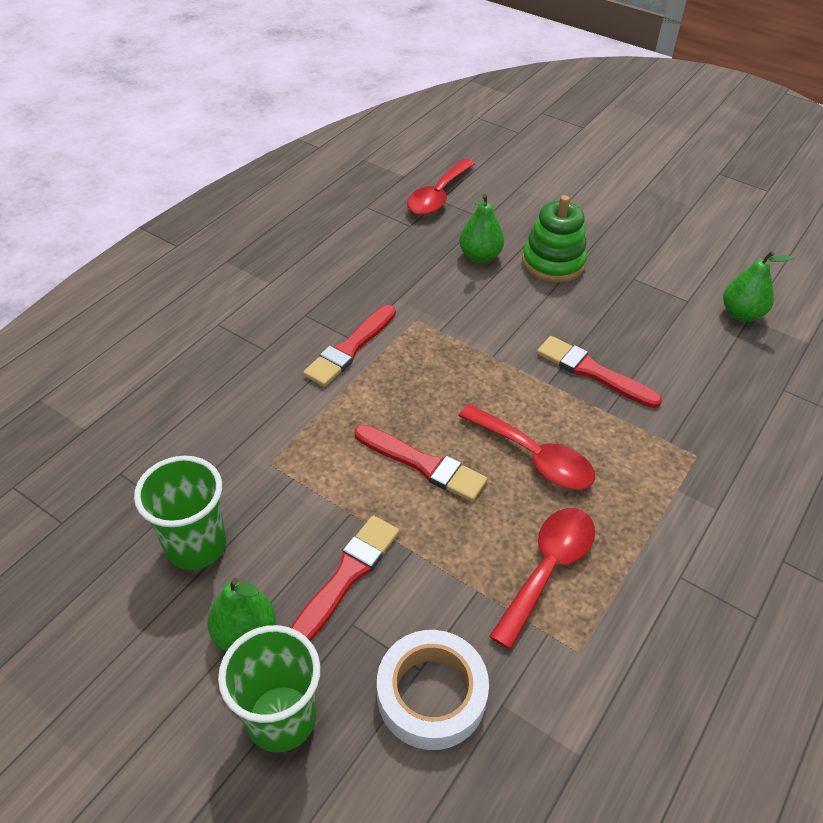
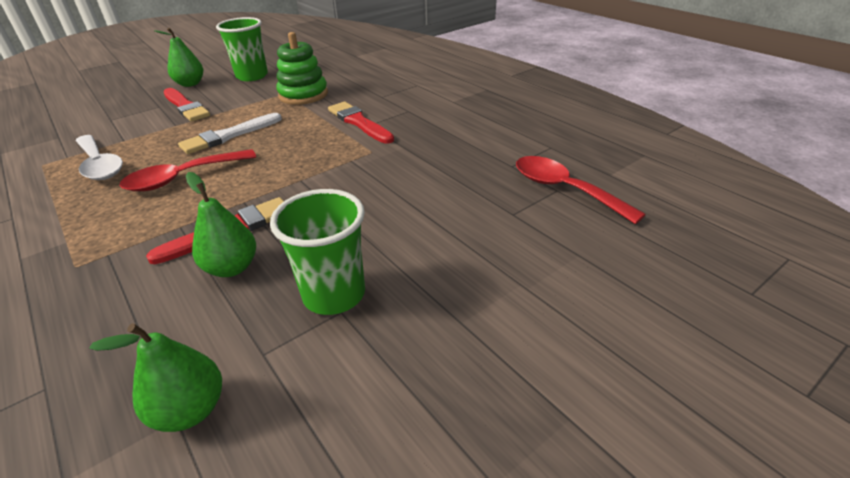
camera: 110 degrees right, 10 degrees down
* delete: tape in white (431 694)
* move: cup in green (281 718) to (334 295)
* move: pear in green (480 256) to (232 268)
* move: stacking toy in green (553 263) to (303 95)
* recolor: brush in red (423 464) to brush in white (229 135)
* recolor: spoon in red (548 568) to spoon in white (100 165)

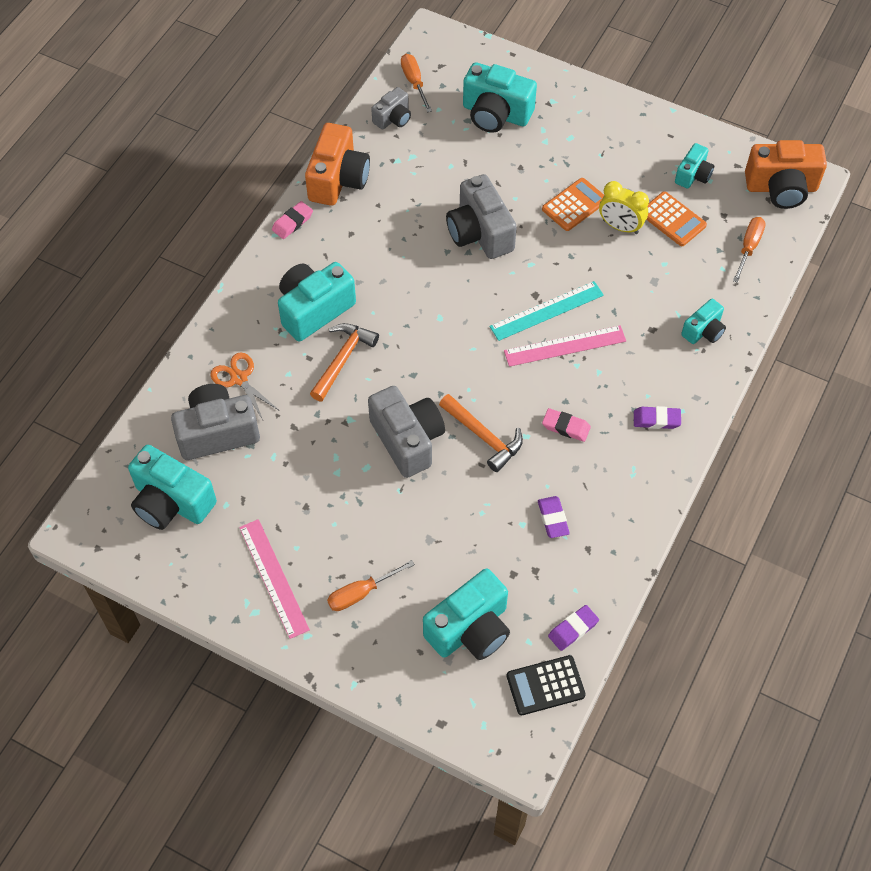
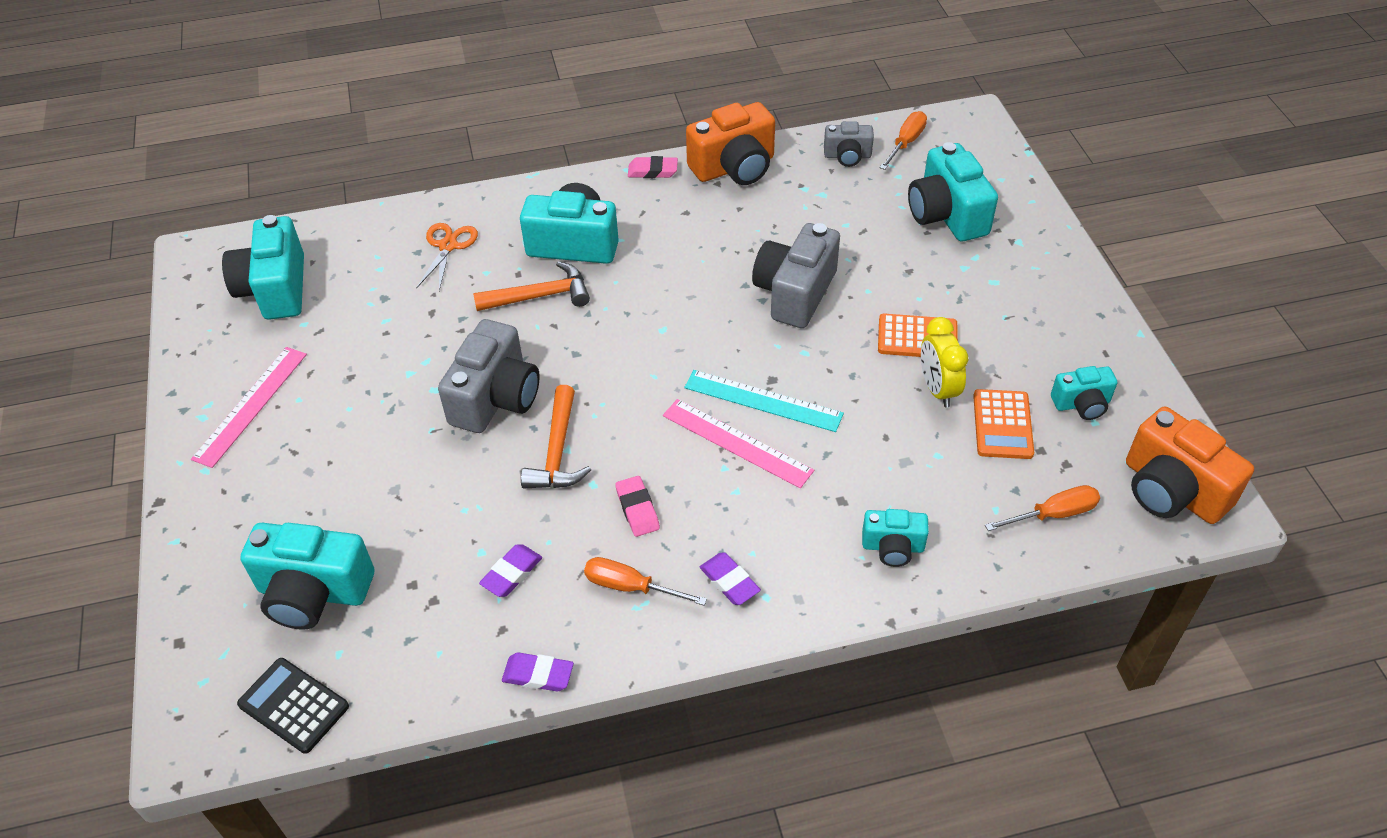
camera: 50 degrees right, 10 degrees down
* delete: camera in grey (217 432)
* move: screwdriver in orange (361 593) to (630 587)
* move: eraser in purple (573 629) to (538 675)

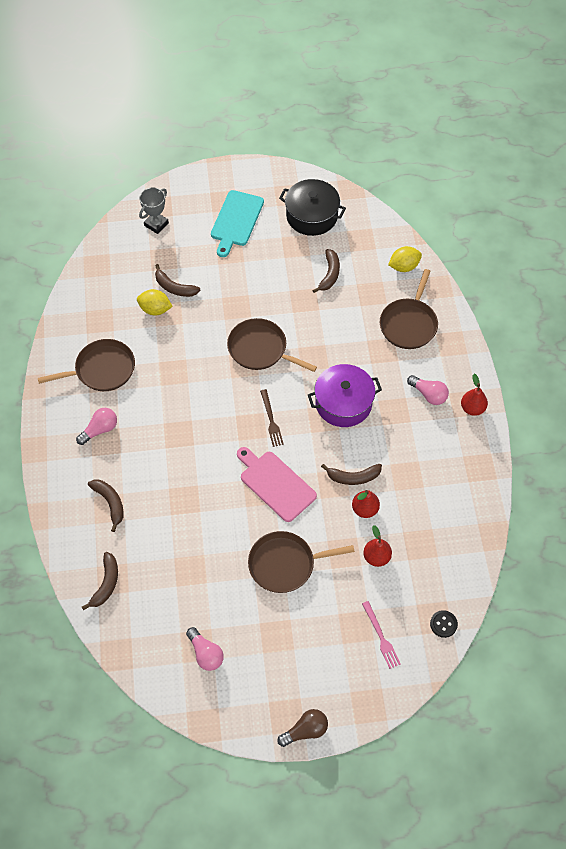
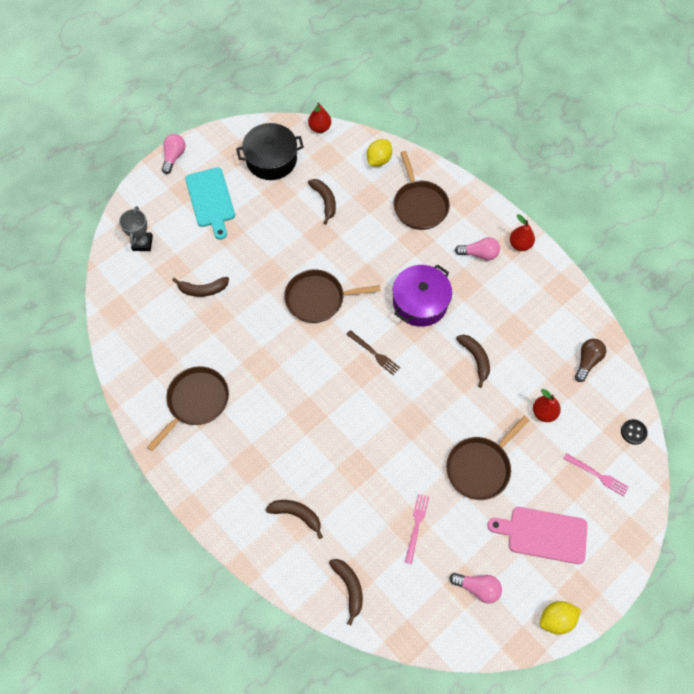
camera: 35 degrees left, 5 degrees up
* insert: fork in pink (416 525)
* move: light bulb in pink (100 430) to (174 157)
* move: lemon in yellow (155 309) to (556 619)
* move: cutting board in pink (275 484) to (543 534)
* move: light bulb in brown (305 730) to (587 361)
* move: pear in red (365 509) to (320 128)
* rotate: banana in brown (353 477) = (475 359) 75 degrees counterclockwise

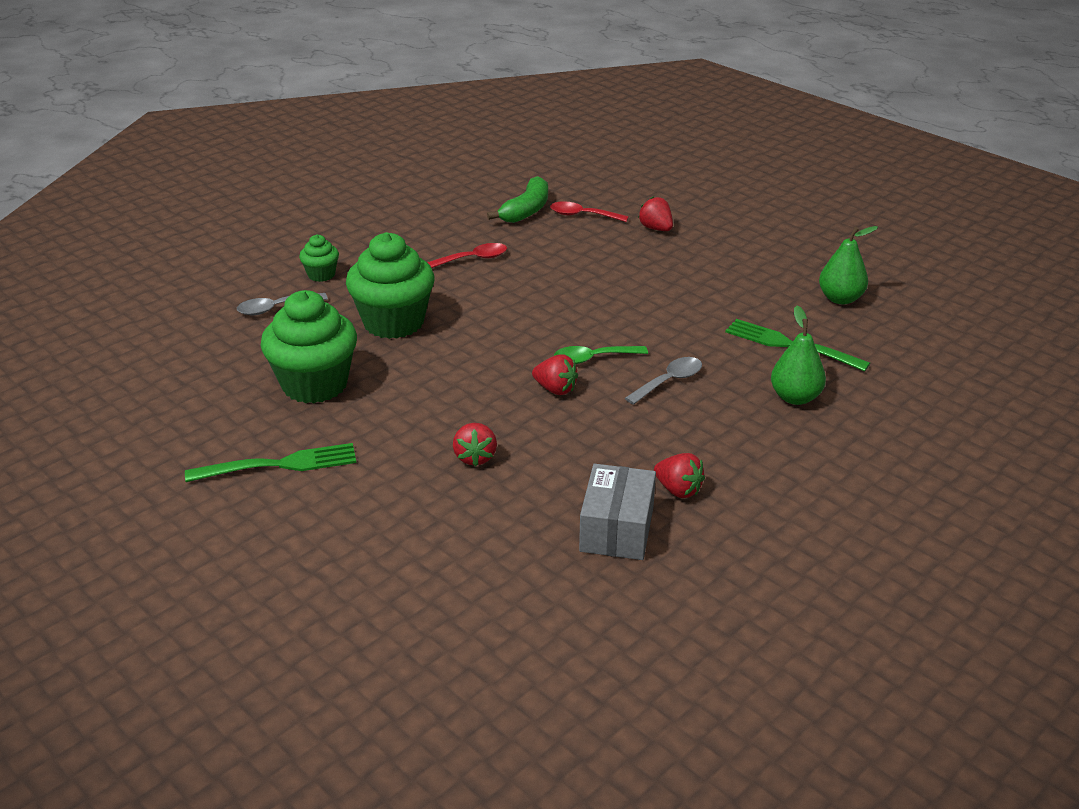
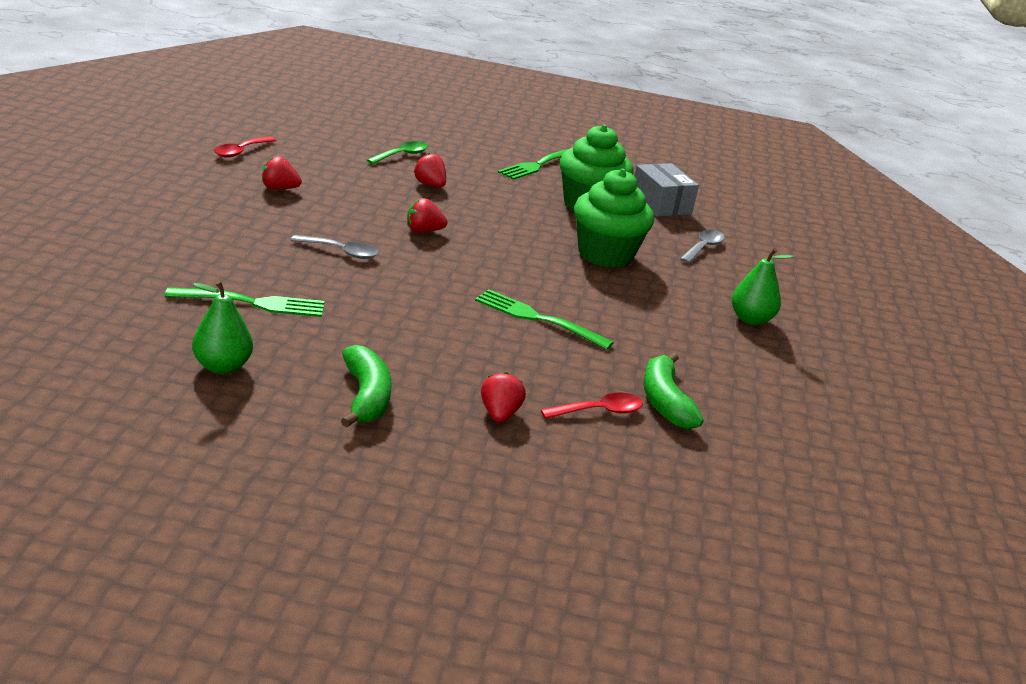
camera: 140 degrees right, 5 degrees down
* delete: cupcake in green (321 275)
* insert: banana in green (366 397)
* insert: fork in green (539 319)
* move: spoon in red (472 259) to (241 151)
* move: spoon in green (593 358) to (402 155)
* move: box in grey (617 529) to (660 204)
* move: pear in green (795 397) to (750 319)
* rotate: spoon in grey (669 381) = (341 252) 90 degrees counterclockwise
* rotate: strawberry in red (656 229) = (499 414) 105 degrees counterclockwise

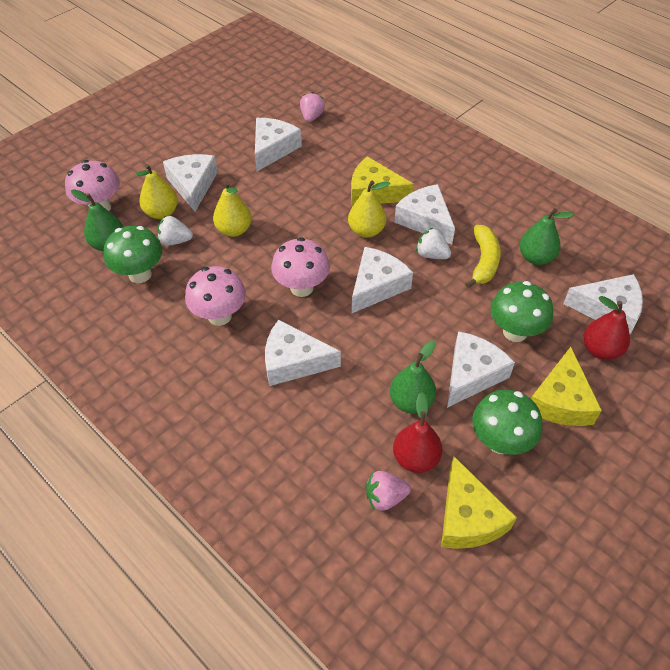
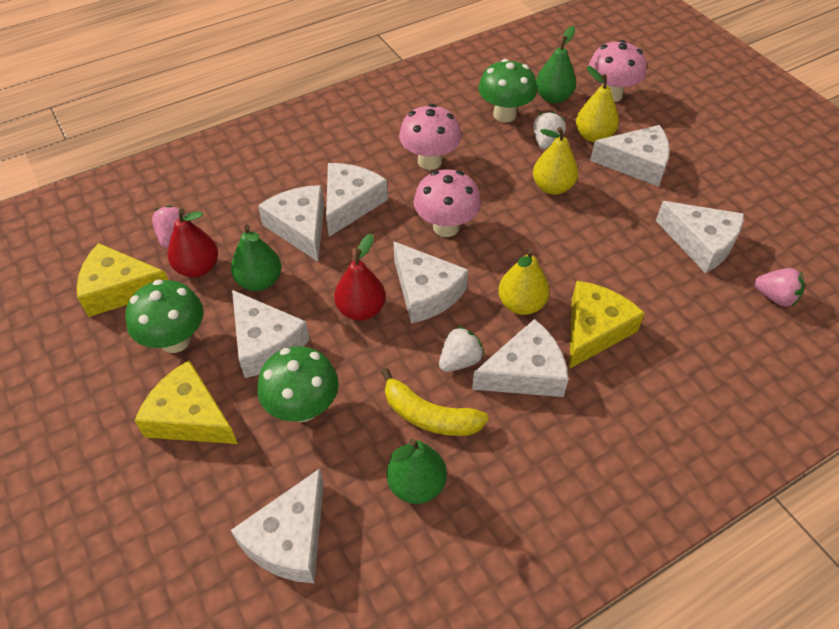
camera: 105 degrees right, 0 degrees up
* insert: cheese in white (300 228)
* move: pear in red (600 350) to (361 309)

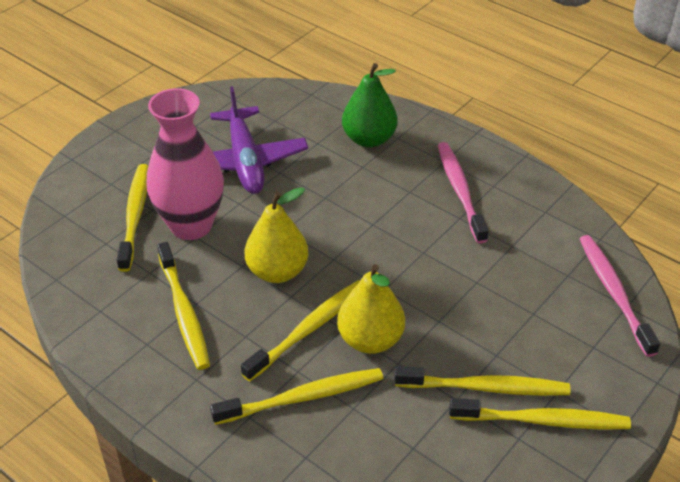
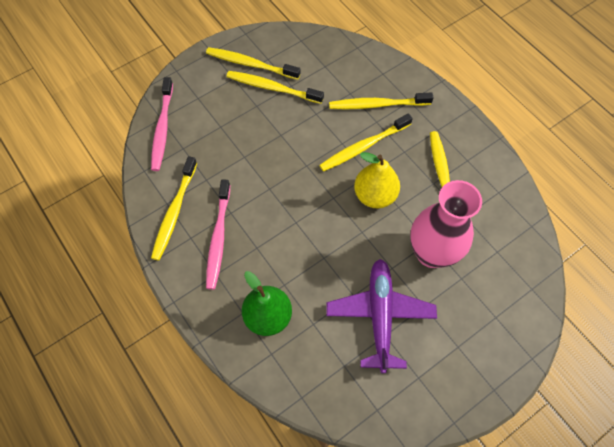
camera: 165 degrees left, 20 degrees up
* delete: pear in yellow (370 340)
* move: toothbrush in yellow (135 215) to (174 212)

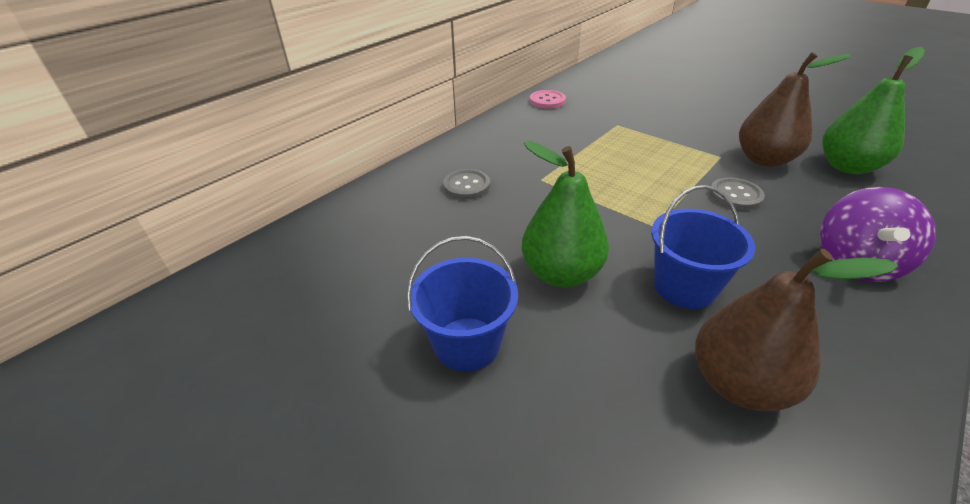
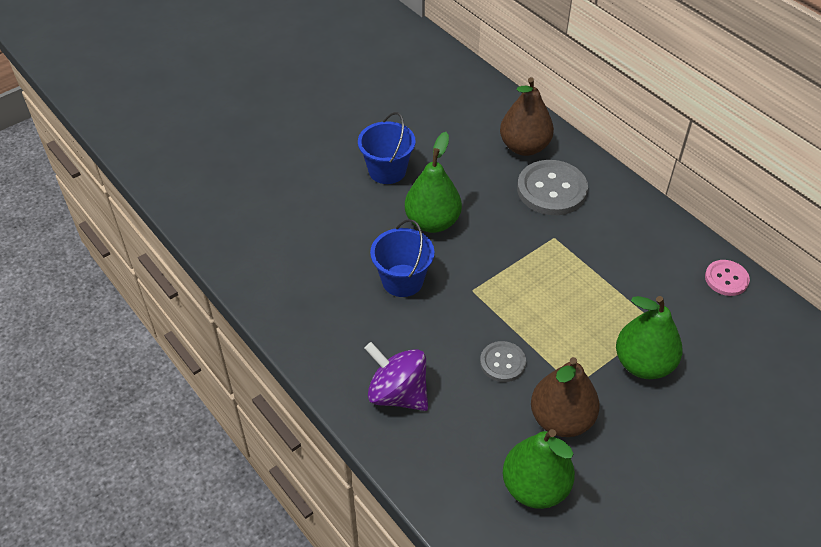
camera: 100 degrees right, 10 degrees up
* insert: pear in green (643 364)
* move: pear in brown (739 383) to (524 147)
* resize: button in grey (466 186) = (551 190) x1.77

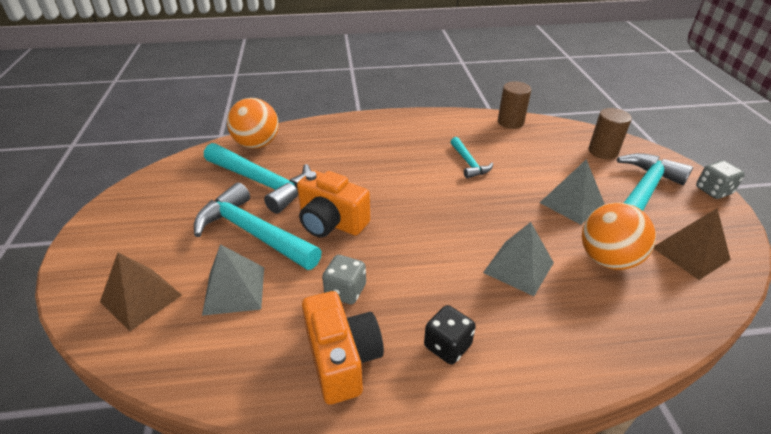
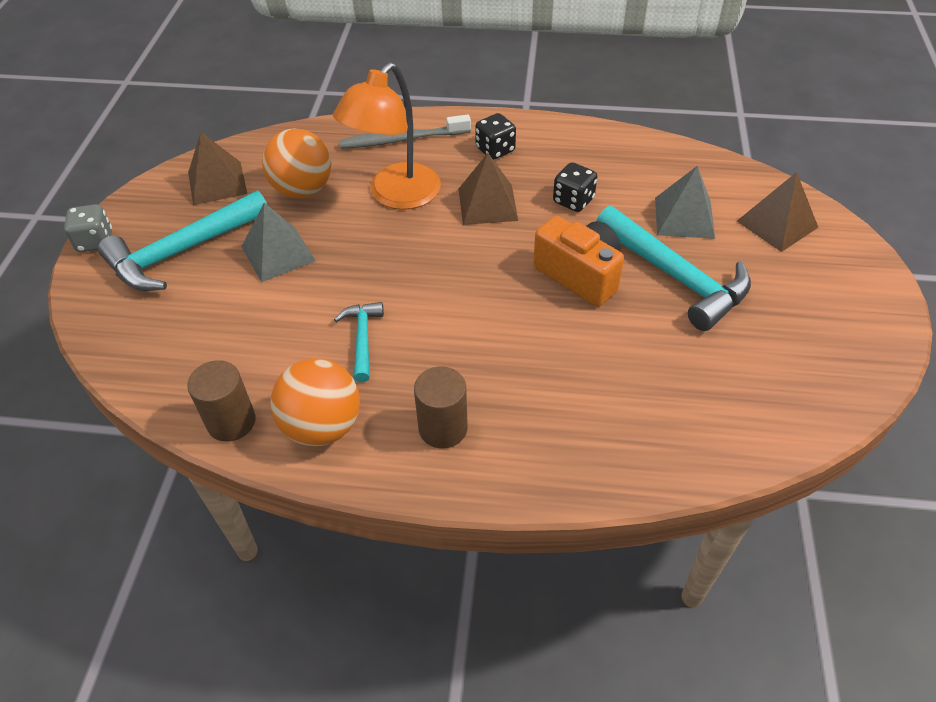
camera: 165 degrees left, 10 degrees up
* delete: hammer in turquoise (262 182)
* delete: camera in orange (342 359)
* insert: toothbrush in grey (402 139)
* insert: pyramid in brown (488 204)
* move: ball in orange (257 144) to (322 426)
* move: cylinder in brown (603 151) to (443 428)
* replace: pyramid in grey (518 267) to lamp in orange (395 196)
* recolor: dice in grey (345 291) to dice in black (573 201)

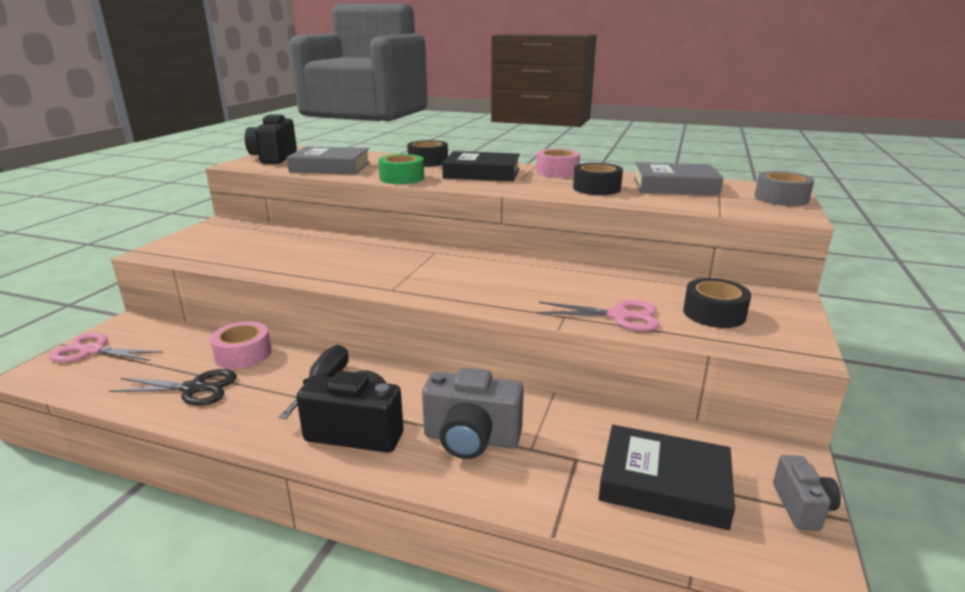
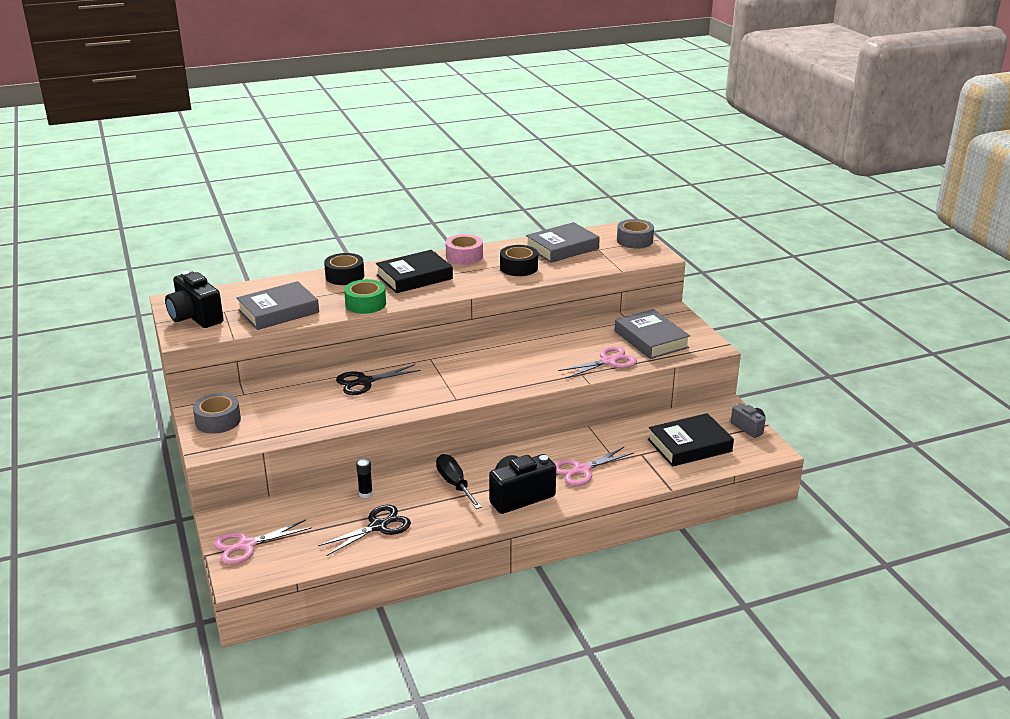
camera: 40 degrees left, 5 degrees up
* insert: tape in grey (218 421)
* insert: scissors in black (364 382)
* replace: tape in pink (243 354) to glue stick in black (365 494)
* replace: camera in grey (471 439) to scissors in pink (582 470)
* replace: tape in black (714 313) to book in grey (651 339)

